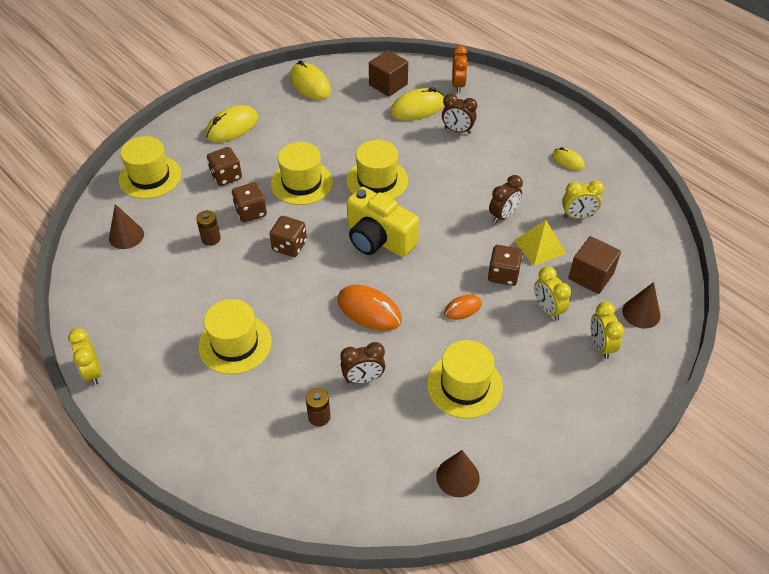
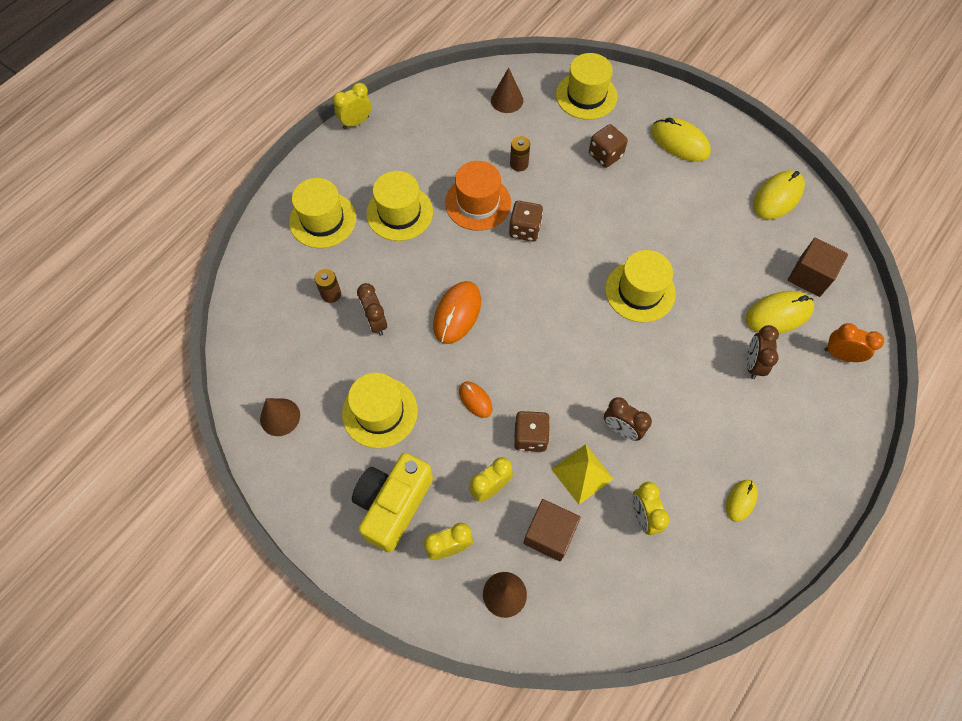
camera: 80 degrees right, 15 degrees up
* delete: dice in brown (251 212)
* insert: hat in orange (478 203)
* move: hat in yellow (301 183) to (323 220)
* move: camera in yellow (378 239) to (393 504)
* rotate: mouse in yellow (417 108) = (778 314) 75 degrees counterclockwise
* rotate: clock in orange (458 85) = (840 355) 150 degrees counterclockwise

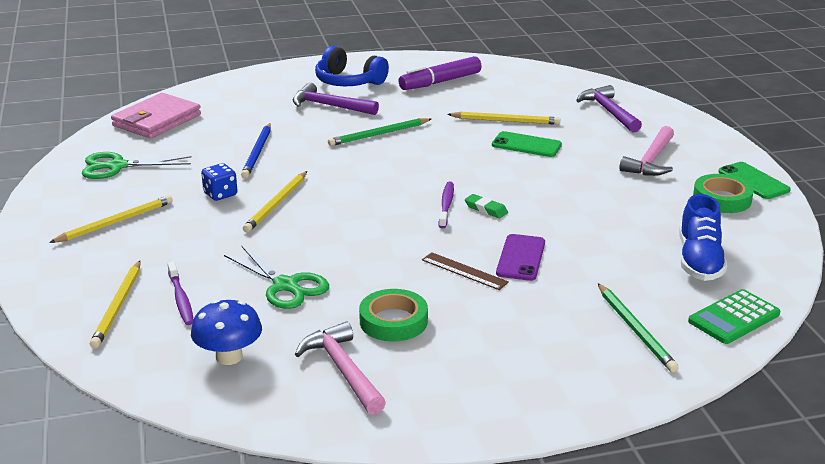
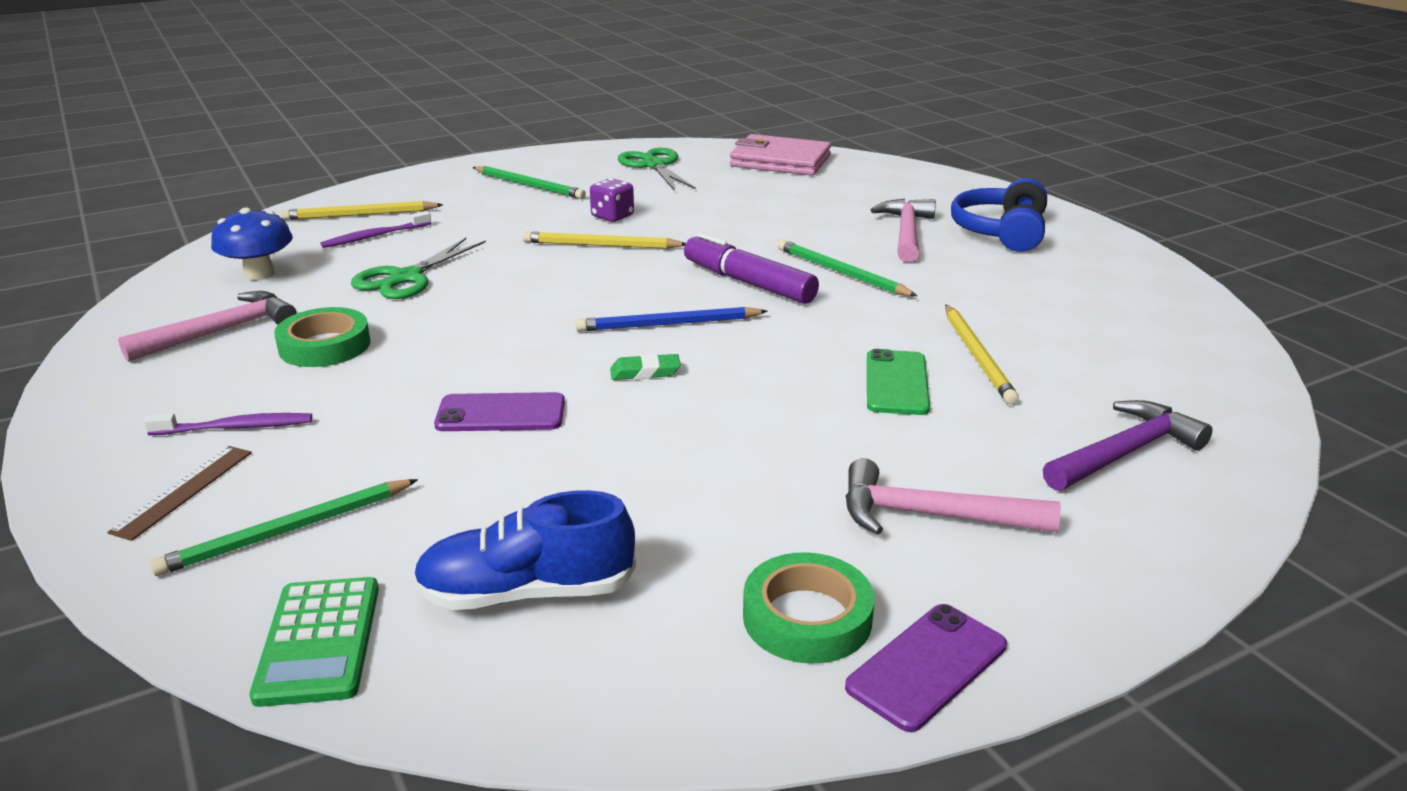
camera: 75 degrees right, 0 degrees up
* move: pencil in blue (257 152) to (669 324)
* move: marker in purple (440 82) to (748 283)
* move: ruler in brown (464 271) to (183 491)
* move: toothbrush in purple (446 205) to (235 427)
* recolor: pencil in yellow (115 222) to pencil in green (529 185)
* recolor: dice in blue (220 194) to dice in purple (612 216)
* recolor: hammer in purple (329 106) to hammer in pink (906 233)
* recolor: phone in green (753 181) to phone in purple (927 666)
* rotate: eraser in green (486 209) = (645 372) 60 degrees clockwise
* rotate: calculator in green (733 318) = (319 641) 135 degrees counterclockwise

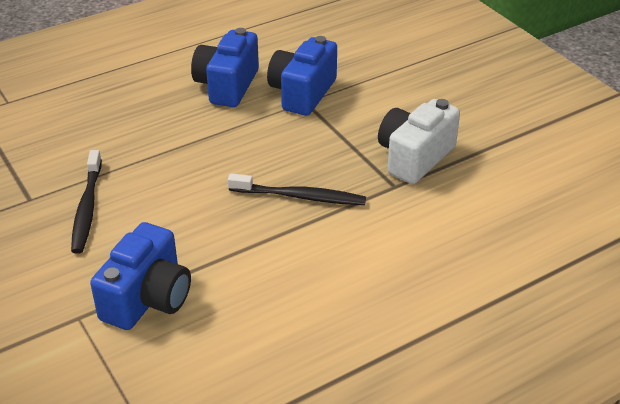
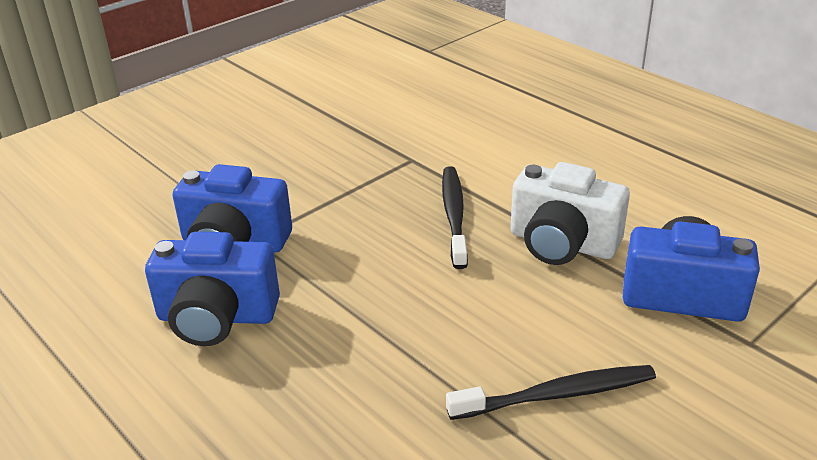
camera: 100 degrees left, 5 degrees down
* move: camera in white (414 157) to (562 243)

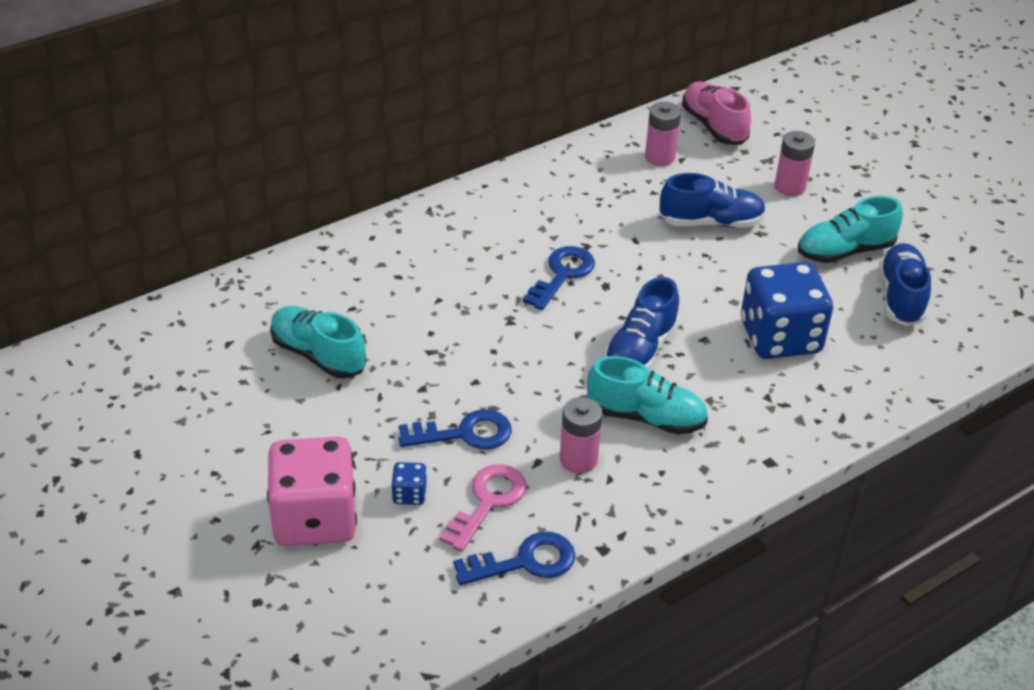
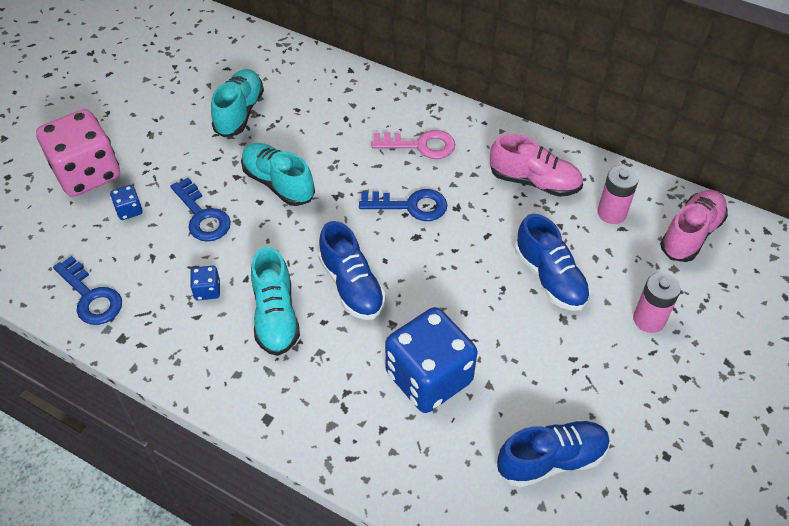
camera: 65 degrees right, 10 degrees up
* insert: shoe in pink (534 181)
* move: key in pink (488 502) to (420 145)
* move: shoe in turquoise (845 251) to (278 183)
* replace: battery in pink (578 459) to dice in blue (207 290)
* rotate: shoe in blue (640 350) = (352 286) 120 degrees counterclockwise

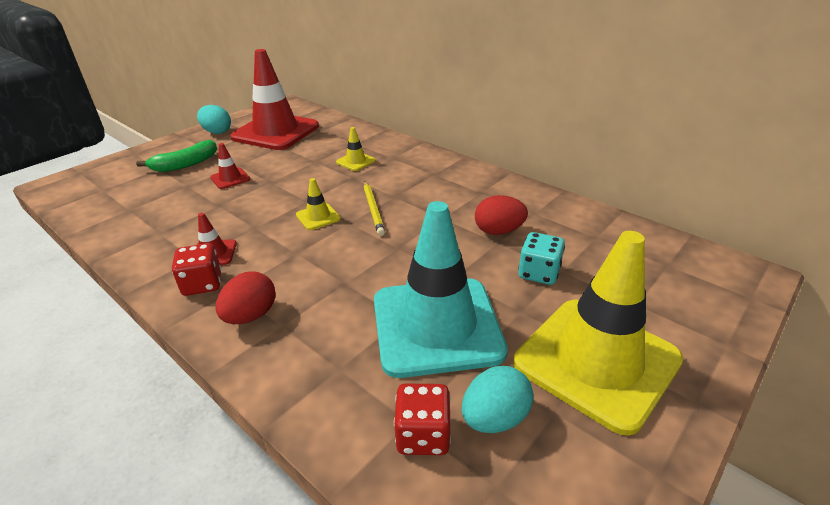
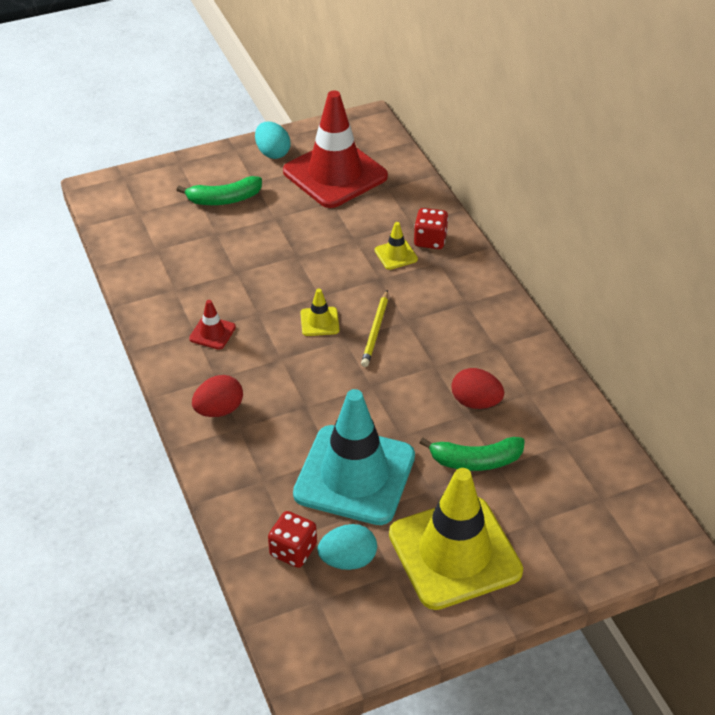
camera: 25 degrees right, 10 degrees up
* delete: traffic cone in red (230 178)
* move: dice in red (202 284) to (430 240)
* replace: dice in turquoise (539 273) to banana in green (475 461)

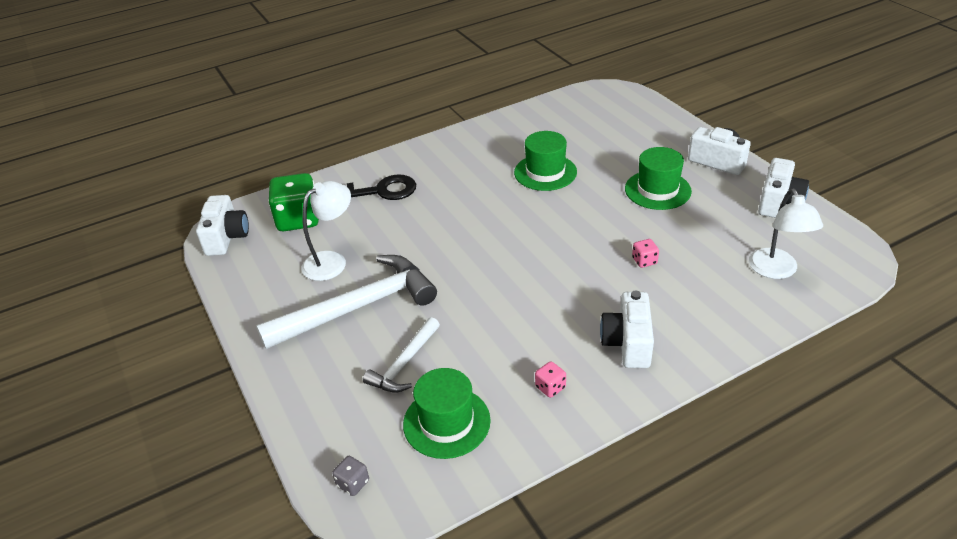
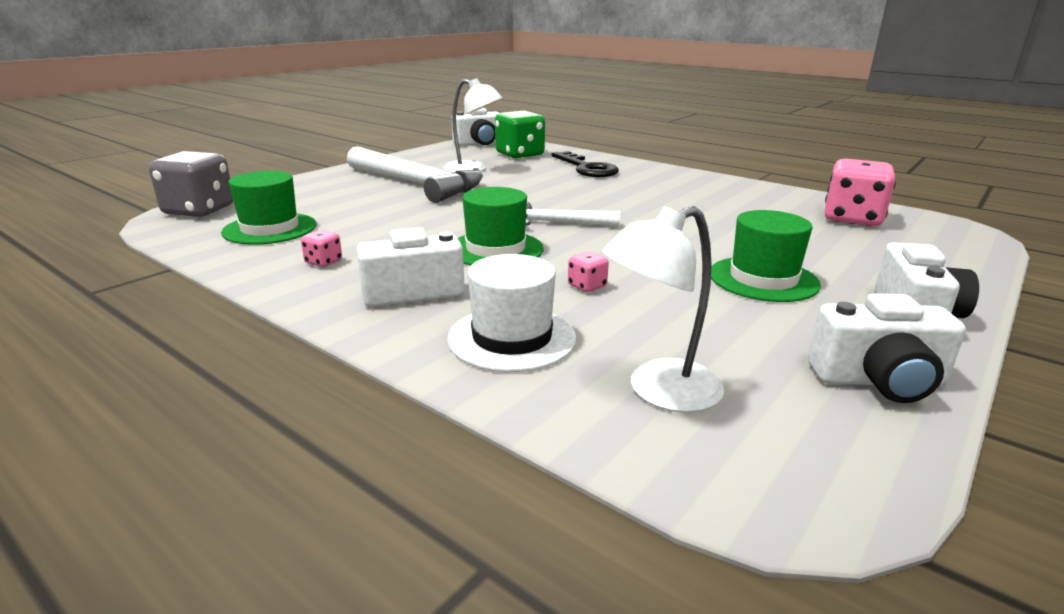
camera: 65 degrees right, 15 degrees down
* insert: hat in white (512 338)
* insert: dice in pink (852 219)
* move: hammer in white (404 364) to (558 223)
* move: hat in green (545 172) to (495 249)
* resize: dice in grey (353 483) = (199 210) x2.28

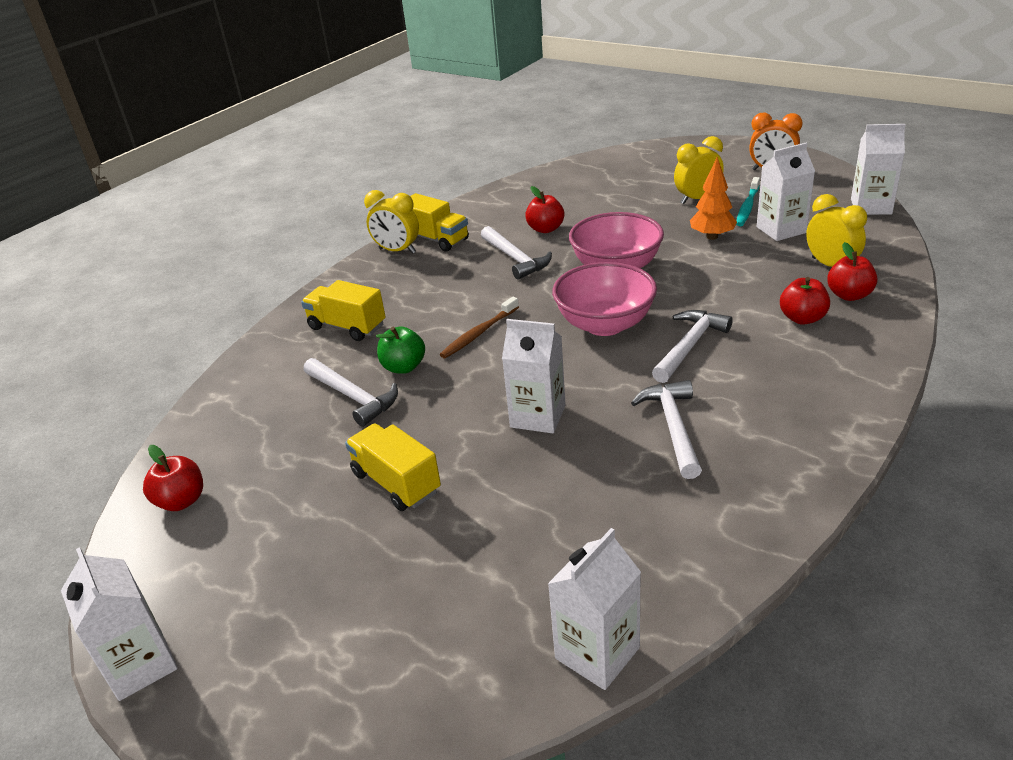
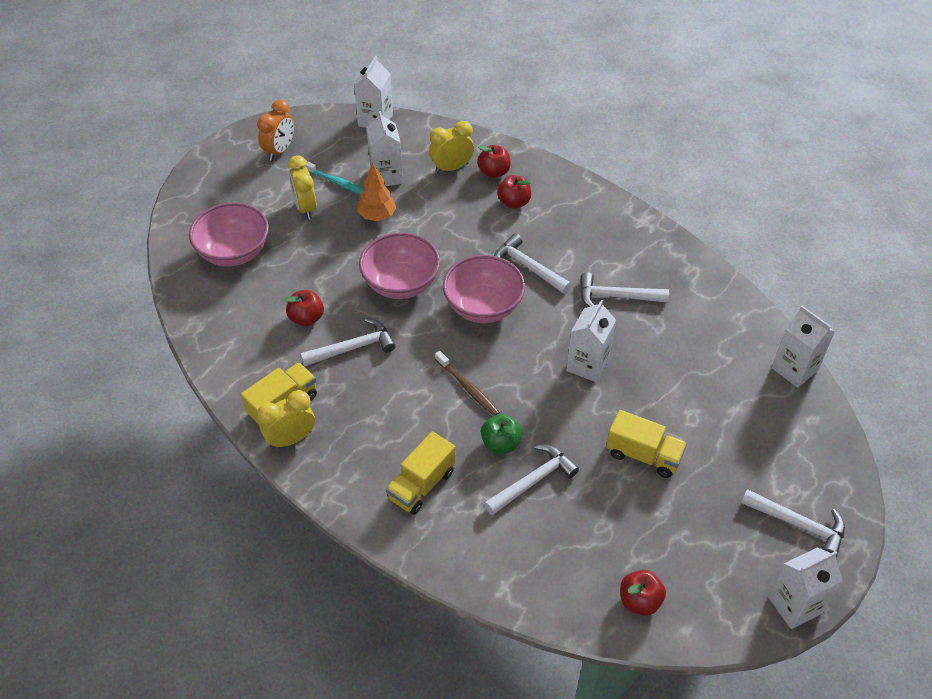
camera: 85 degrees left, 15 degrees up
* insert: bowl in pink (234 253)
* insert: hammer in white (798 524)
* rotate: truck in yellow (396 482) = (643 455) 120 degrees counterclockwise
* rotate: clock in yellow (397 251) = (291 439) 150 degrees counterclockwise

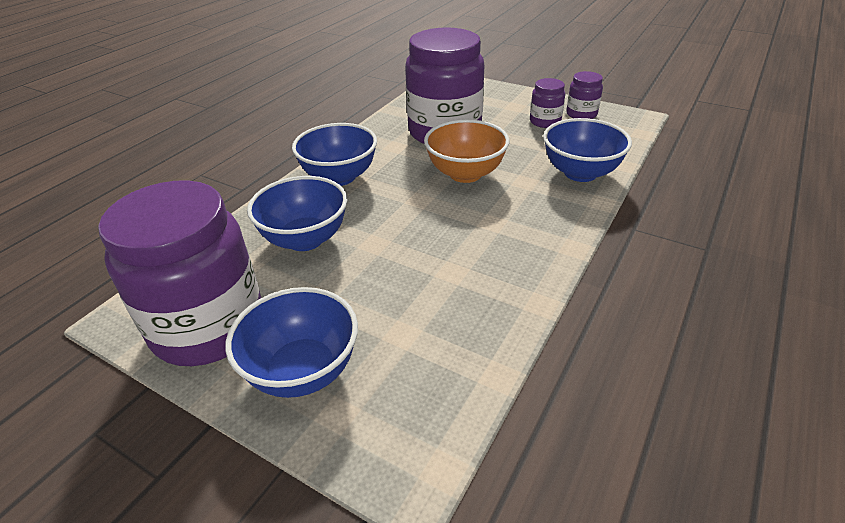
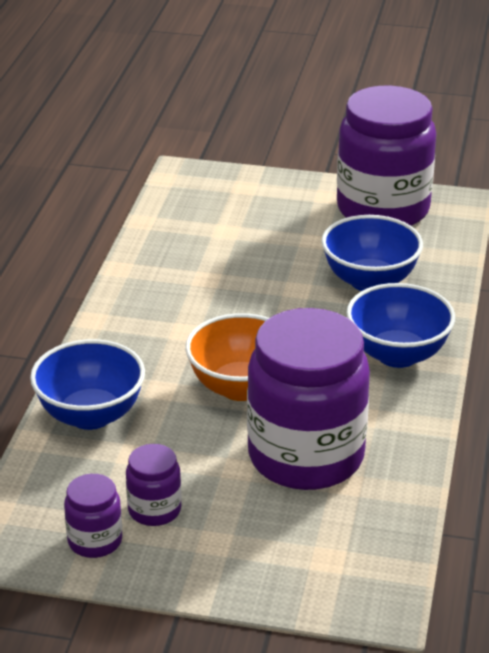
camera: 160 degrees right, 5 degrees down
* delete: bowl in blue (302 371)

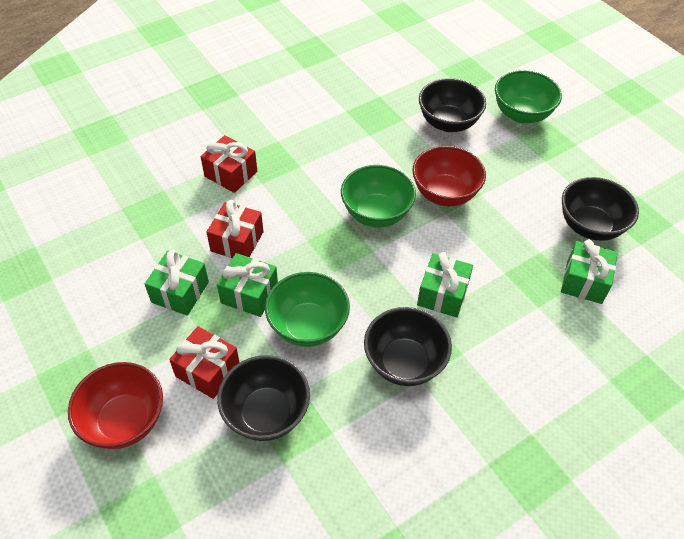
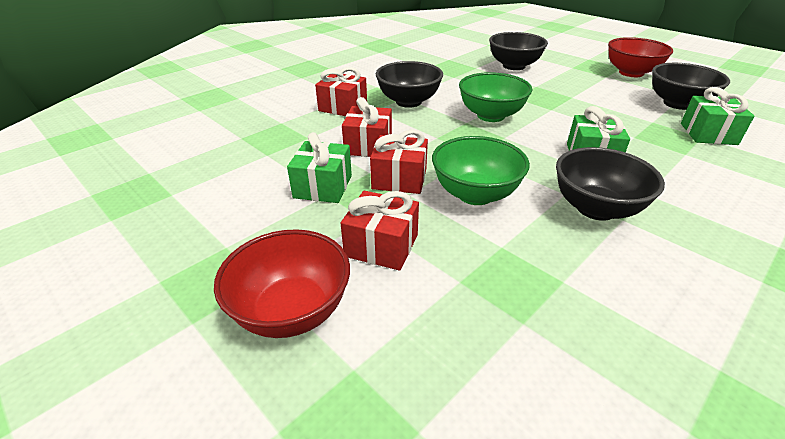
camera: 10 degrees left, 15 degrees down
* delete: bowl in green (521 114)
* move: bowl in black (266 413) to (408 102)
* move: bowl in red (444 194) to (631 73)
* recolor: gift in green (249 294) to gift in red (399 179)

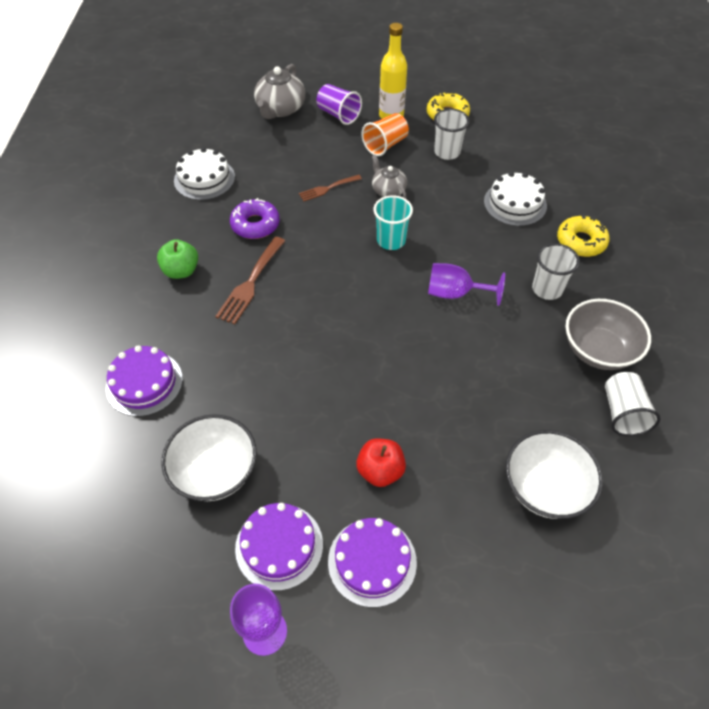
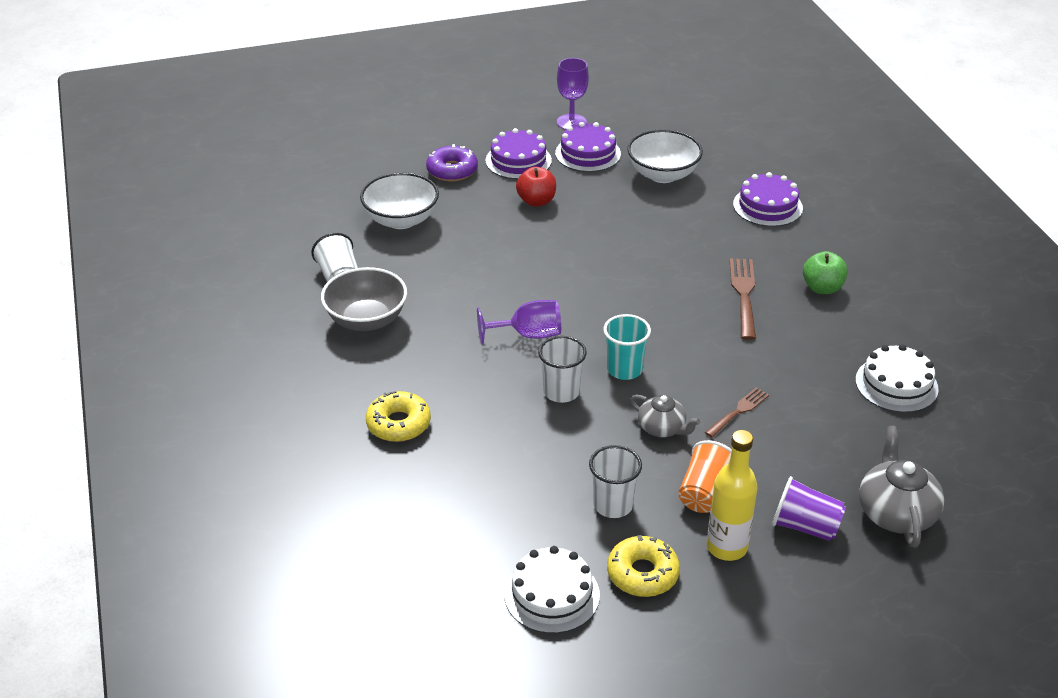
camera: 160 degrees right, 15 degrees down
* move: donut in purple (255 225) to (452 170)
* move: cake in white (515 203) to (552 595)
* move: cup in white (547 289) to (561 392)

